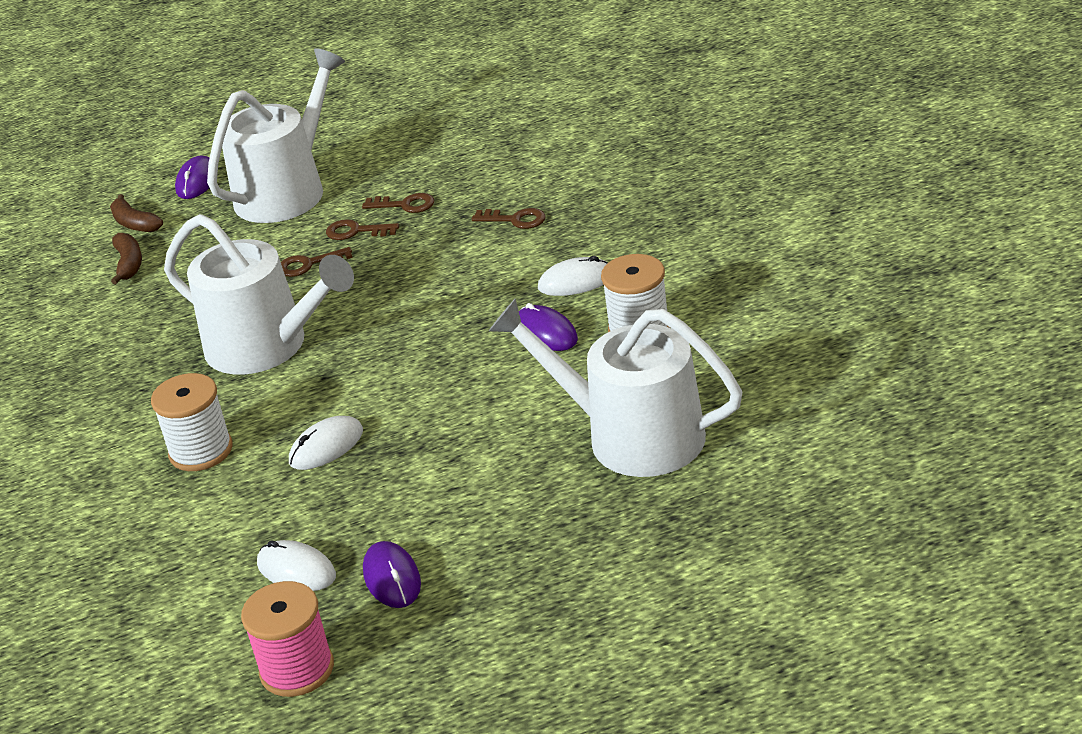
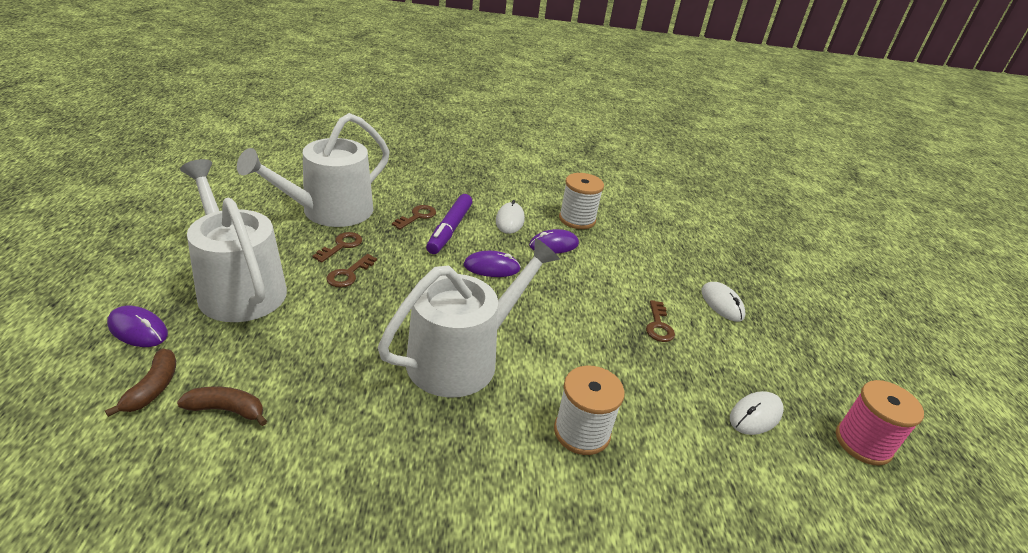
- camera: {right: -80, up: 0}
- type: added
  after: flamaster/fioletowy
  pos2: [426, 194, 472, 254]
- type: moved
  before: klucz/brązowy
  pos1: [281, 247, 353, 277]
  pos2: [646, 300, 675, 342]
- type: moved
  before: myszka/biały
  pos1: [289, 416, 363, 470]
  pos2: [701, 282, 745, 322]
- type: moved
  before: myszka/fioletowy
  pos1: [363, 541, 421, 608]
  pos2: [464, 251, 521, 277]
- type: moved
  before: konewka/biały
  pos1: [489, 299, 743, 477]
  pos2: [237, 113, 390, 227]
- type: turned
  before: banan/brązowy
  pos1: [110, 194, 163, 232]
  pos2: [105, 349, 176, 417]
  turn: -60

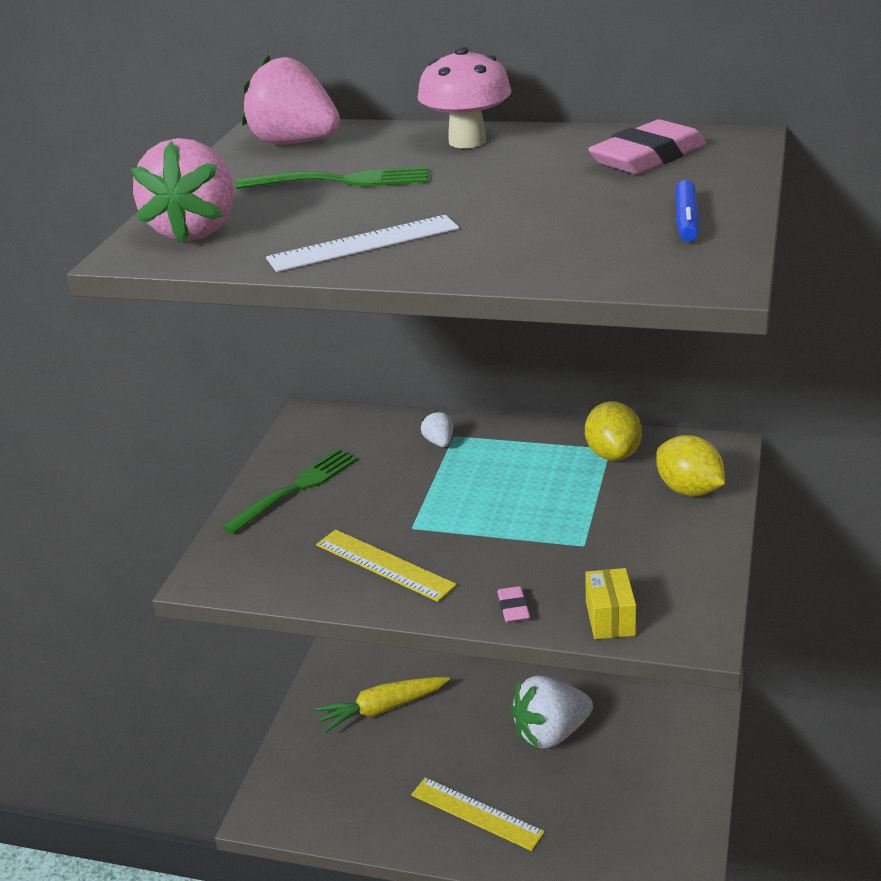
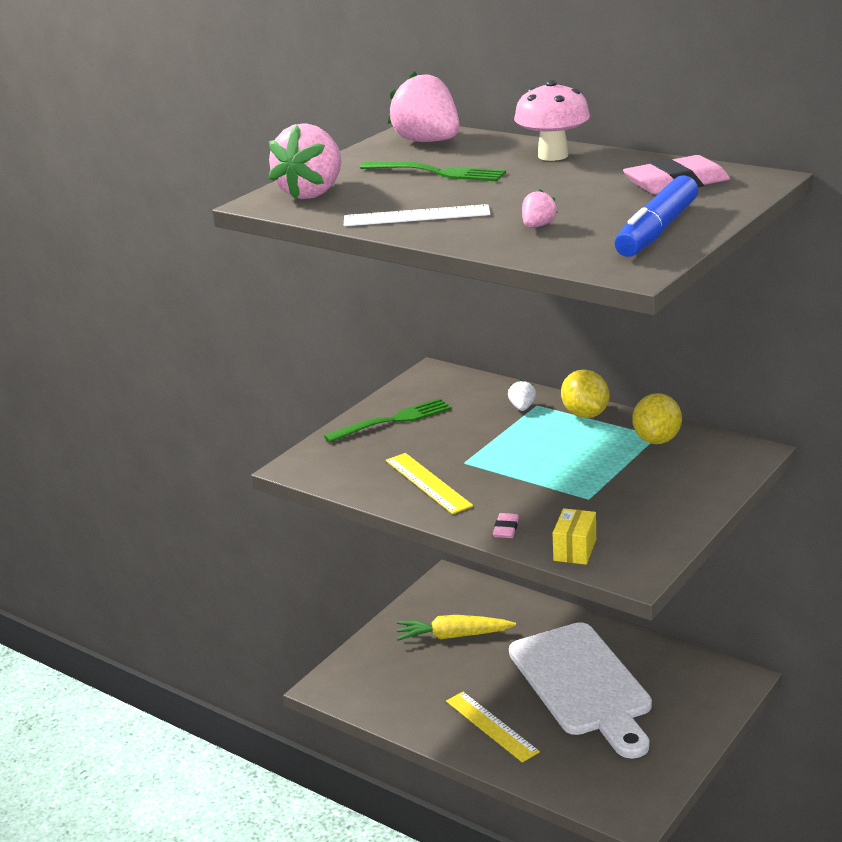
- camera: {right: 20, up: -5}
- type: added
  after: truskawka/różowy
  pos2: [522, 189, 558, 228]
- type: moved
  before: cytryna/żółty
  pos1: [656, 435, 725, 496]
  pos2: [561, 370, 609, 418]
- type: replaced
  before: truskawka/biały
  after: deska do krojenia/biały
  pos1: [511, 675, 593, 749]
  pos2: [509, 622, 652, 759]
- type: resized
  before: flamaster/niebieski
  pos1: [675, 180, 700, 242]
  pos2: [615, 175, 698, 257]
  scale: 1.86

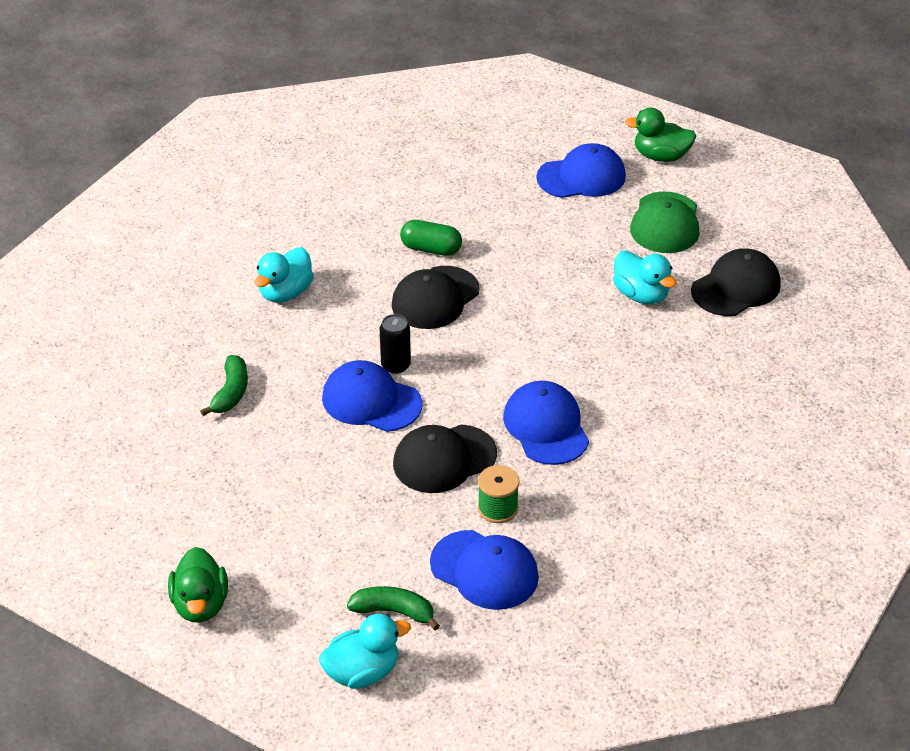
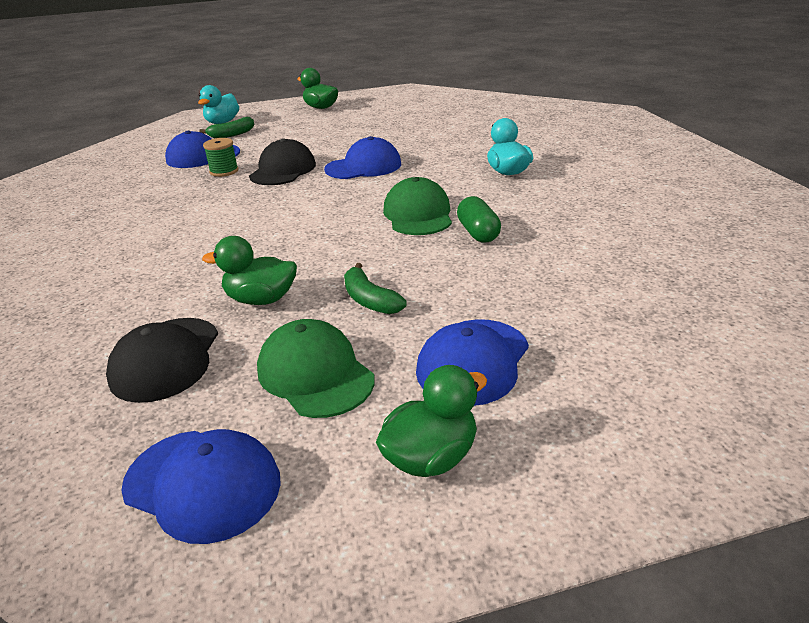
- camera: {right: 135, up: -10}
- type: removed
  before: puszka/czarny
  pos1: [380, 314, 411, 374]
- type: moved
  before: banan/zielony
  pos1: [200, 355, 248, 416]
  pos2: [344, 263, 407, 314]
- type: moved
  before: czapka/niebieski
  pos1: [503, 381, 589, 465]
  pos2: [121, 429, 281, 544]
- type: recoloured
  before: czapka/czarny
  after: czapka/zielony
  pos1: [392, 266, 479, 329]
  pos2: [383, 177, 452, 235]
- type: recoloured
  before: kaczka/turkusowy
  after: kaczka/zielony
  pos1: [613, 251, 676, 304]
  pos2: [202, 236, 297, 305]
- type: turned
  before: kapsułka/zielony
  pos1: [400, 220, 462, 256]
  pos2: [457, 196, 501, 242]
  turn: -75

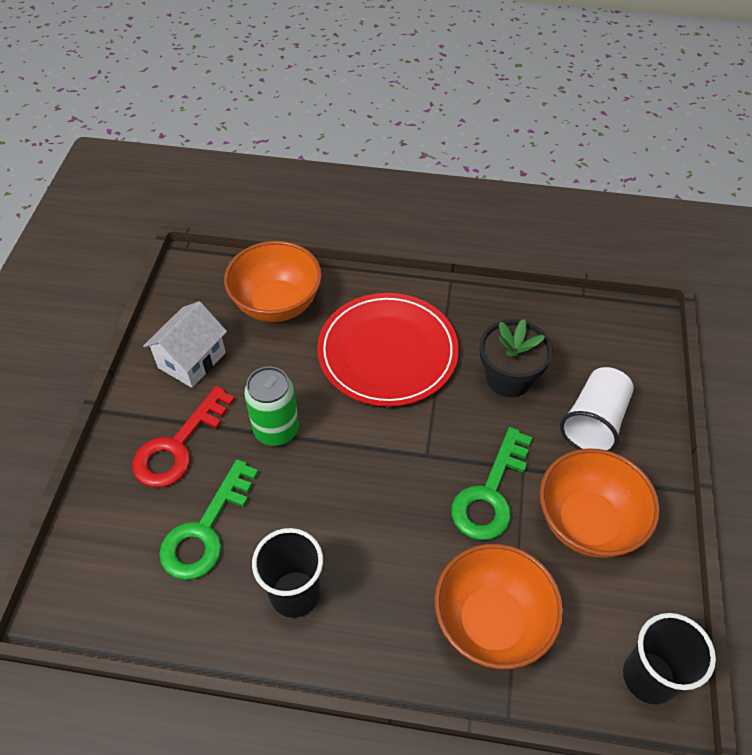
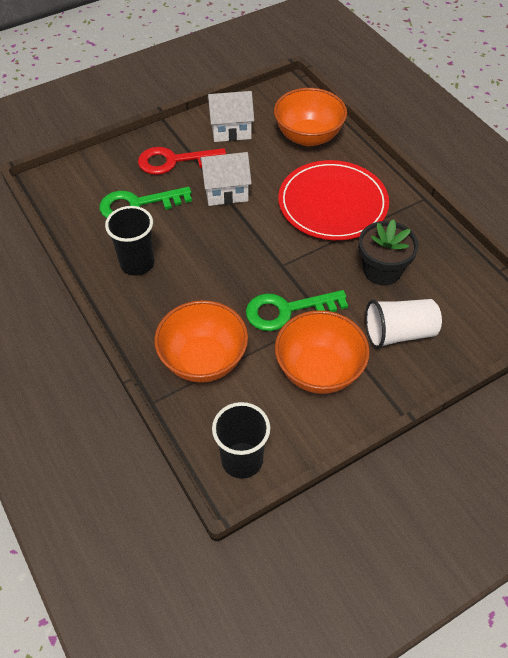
- camera: {right: 50, up: 0}
- type: replaced
  before: puszka/zielony
  after: domek/biały
  pos1: [244, 367, 299, 446]
  pos2: [200, 152, 252, 206]

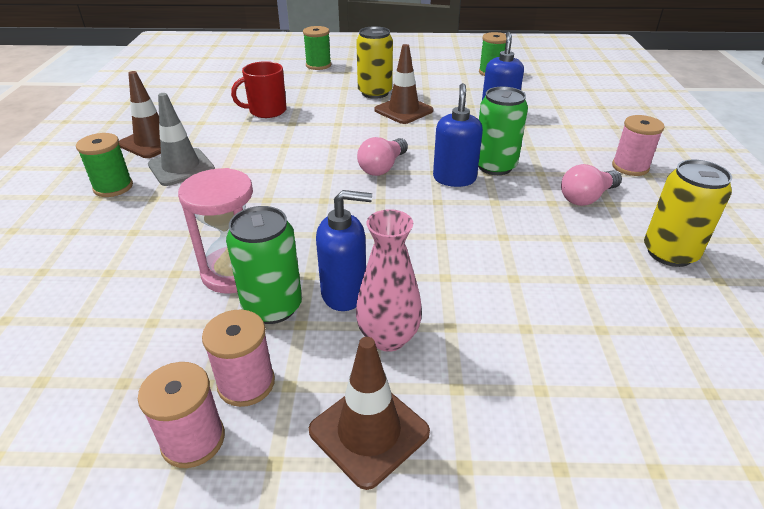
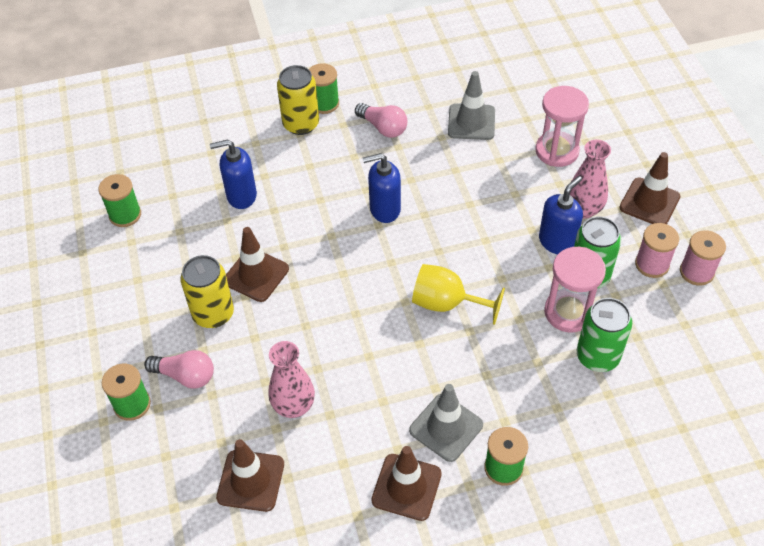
- camera: {right: -105, up: 15}
- type: added
  after: pachołek/brązowy
  pos2: [216, 439, 284, 512]
- type: added
  after: kielich/żółty
  pos2: [412, 264, 505, 325]
- type: added
  after: pachołek/szary
  pos2: [448, 71, 495, 140]
- type: added
  after: klepsydra/różowy
  pos2: [535, 86, 589, 167]
- type: moved
  before: żarówka/różowy
  pos1: [357, 137, 408, 176]
  pos2: [144, 350, 214, 389]
- type: moved
  before: puszka/zielony
  pos1: [478, 87, 528, 175]
  pos2: [577, 298, 632, 372]
- type: moved
  before: puszka/żółty
  pos1: [644, 160, 732, 267]
  pos2: [277, 65, 319, 135]
- type: replaced
  before: kubek/czerwony
  after: wazon/różowy
  pos1: [231, 61, 287, 118]
  pos2: [269, 341, 315, 418]
- type: recoloured
  before: szpulka/różowy
  after: szpulka/zielony
  pos1: [612, 115, 665, 176]
  pos2: [309, 63, 339, 114]
- type: turned
  before: dozownik mydła/niebieski
  pos1: [316, 190, 372, 311]
  pos2: [539, 176, 583, 254]
  turn: 60

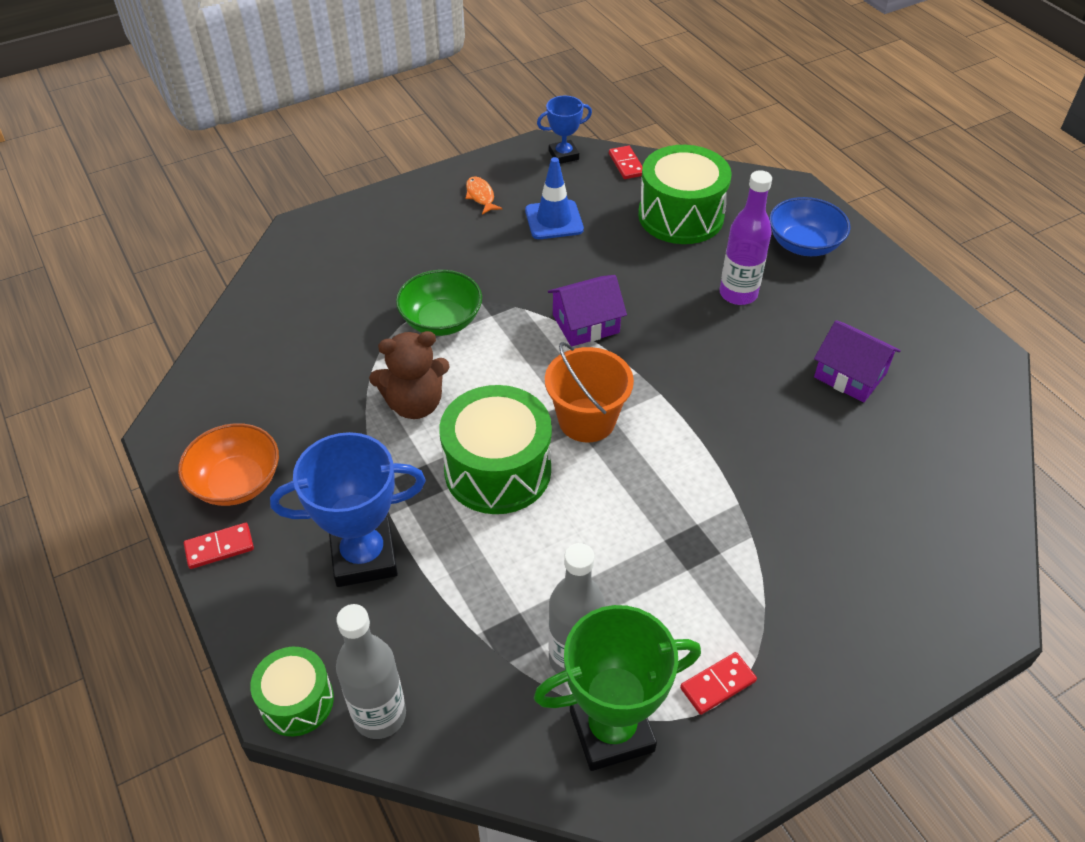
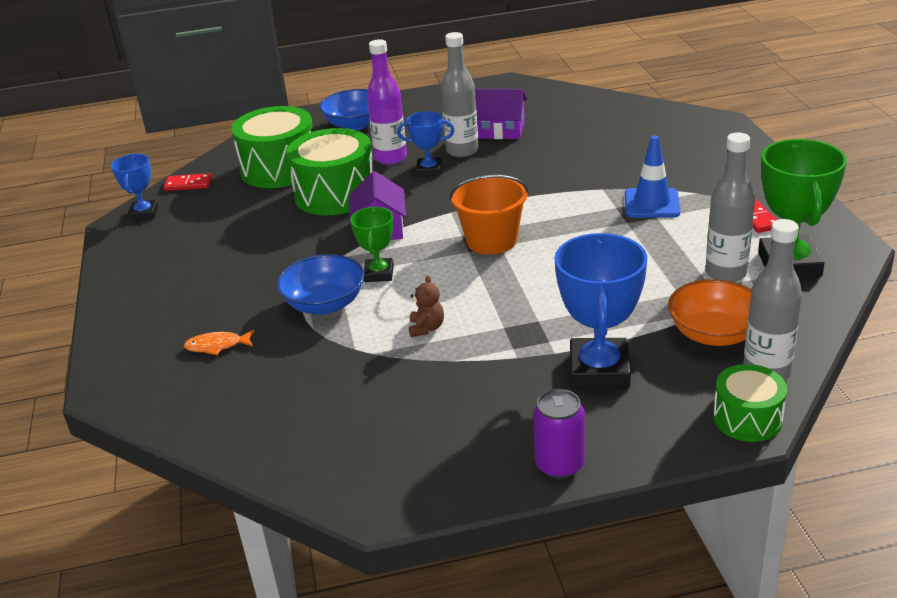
- camera: {right: -70, up: -15}
- type: added
  after: puchar/zielony
  pos2: [350, 207, 394, 282]
- type: added
  after: puchar/niebieski
  pos2: [397, 111, 455, 177]
- type: added
  after: butelka/szary
  pos2: [441, 32, 479, 157]
- type: moved
  before: miska/pomarańczowy
  pos1: [178, 423, 279, 506]
  pos2: [668, 279, 752, 346]
- type: moved
  before: bęben/zielony
  pos1: [439, 385, 552, 514]
  pos2: [286, 128, 373, 215]
- type: moved
  before: ryba/pomarańczowy
  pos1: [465, 177, 503, 215]
  pos2: [184, 330, 255, 355]
- type: moved
  before: pachołek/niebieski
  pos1: [525, 157, 584, 239]
  pos2: [625, 135, 680, 218]
- type: replaced
  before: kostka domina/czerwony
  after: puszka/fioletowy
  pos1: [184, 523, 254, 569]
  pos2: [533, 389, 585, 479]
- type: recoloured
  before: miska/zielony
  after: miska/niebieski
  pos1: [396, 270, 482, 336]
  pos2: [277, 254, 364, 315]
- type: turned
  before: domek/fioletowy
  pos1: [814, 320, 901, 403]
  pos2: [475, 89, 527, 139]
  turn: 45
- type: resized
  before: miś/brązowy
  pos1: [369, 331, 450, 419]
  pos2: [409, 275, 444, 337]
  scale: 0.53

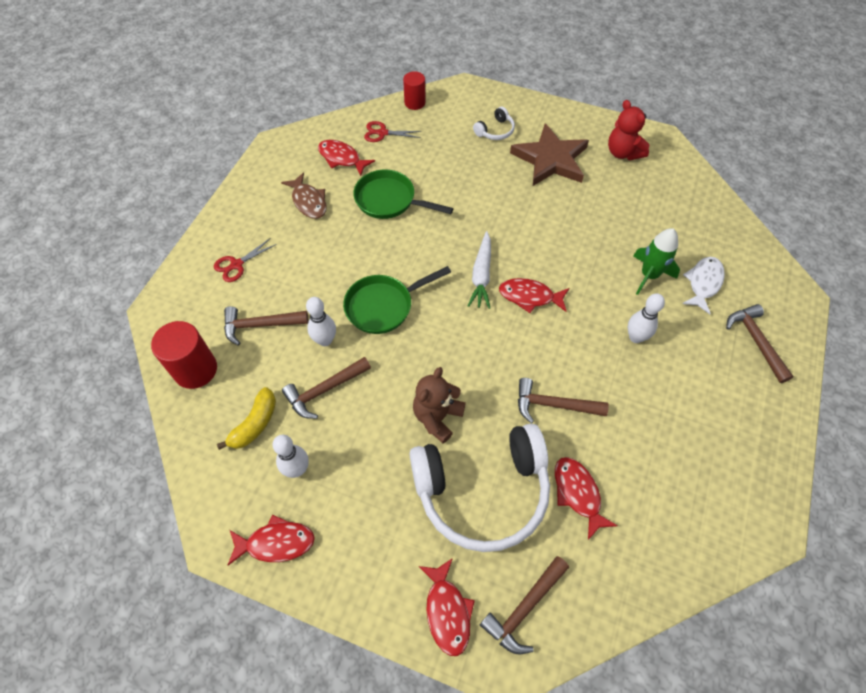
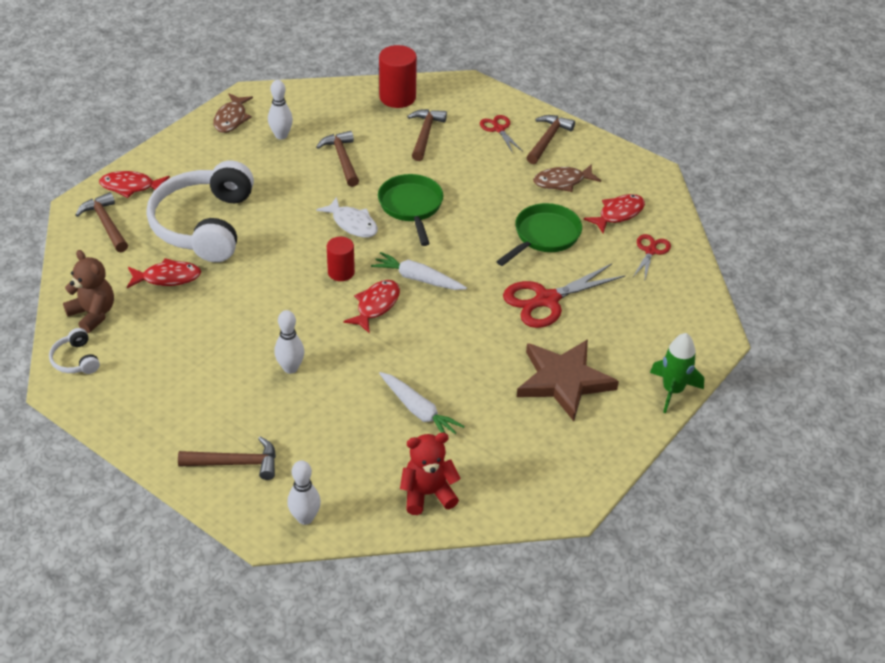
- camera: {right: 105, up: -15}
- type: removed
  before: banan/żółty
  pos1: [217, 387, 276, 450]
- type: added
  after: marchewka/biały
  pos2: [379, 372, 465, 434]
- type: added
  after: nożyczki/czerwony
  pos2: [503, 264, 626, 328]
- type: moved
  before: kręgiel/biały
  pos1: [306, 297, 336, 346]
  pos2: [287, 460, 321, 525]
- type: moved
  before: walec/czerwony
  pos1: [403, 71, 425, 110]
  pos2: [327, 237, 355, 281]
- type: moved
  before: miś/brązowy
  pos1: [413, 367, 466, 443]
  pos2: [63, 250, 114, 333]
- type: moved
  before: słuchawki/biały
  pos1: [473, 107, 515, 140]
  pos2: [49, 328, 100, 374]
- type: moved
  before: młotek/brązowy
  pos1: [518, 378, 609, 423]
  pos2: [526, 115, 575, 164]
- type: moved
  before: miś/czerwony
  pos1: [608, 100, 650, 160]
  pos2: [400, 433, 461, 515]
- type: moved
  before: rakieta/zielony
  pos1: [633, 228, 680, 295]
  pos2: [650, 333, 704, 413]
- type: moved
  before: ryba/biały
  pos1: [682, 257, 725, 314]
  pos2: [316, 197, 378, 238]
- type: recoloured
  before: ryba/czerwony
  after: ryba/brązowy
  pos1: [228, 515, 315, 565]
  pos2: [213, 93, 253, 133]

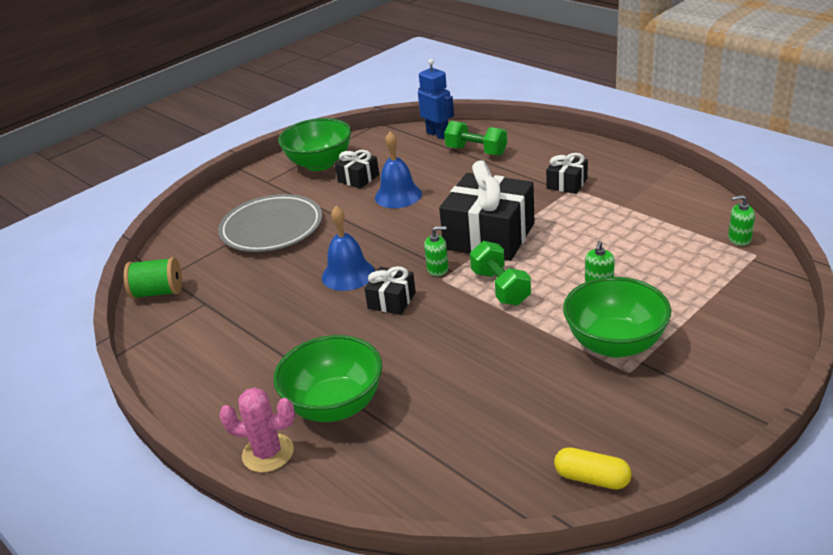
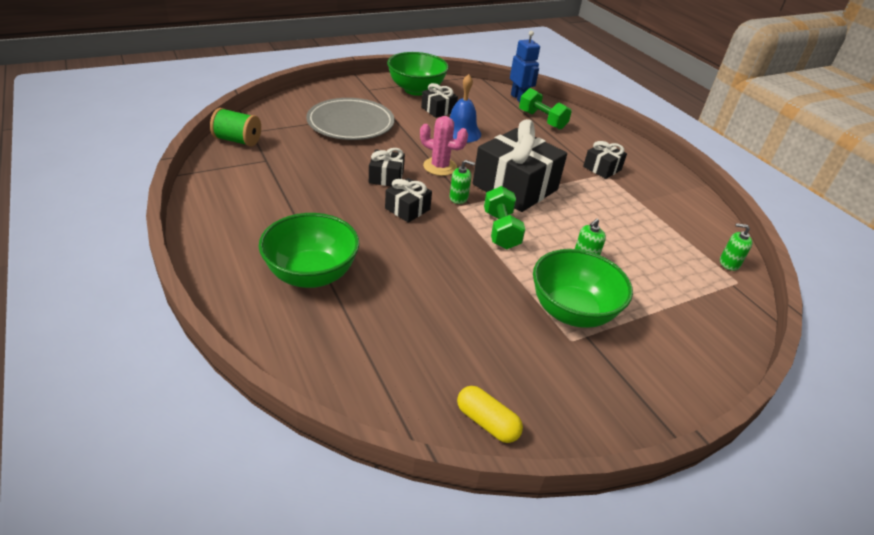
- camera: {right: 10, up: 5}
- type: moved
  before: kaktus/różowy
  pos1: [219, 387, 295, 473]
  pos2: [420, 116, 468, 176]
- type: replaced
  before: dzwonek/niebieski
  after: prezent/czarny
  pos1: [322, 206, 375, 291]
  pos2: [369, 148, 405, 187]

